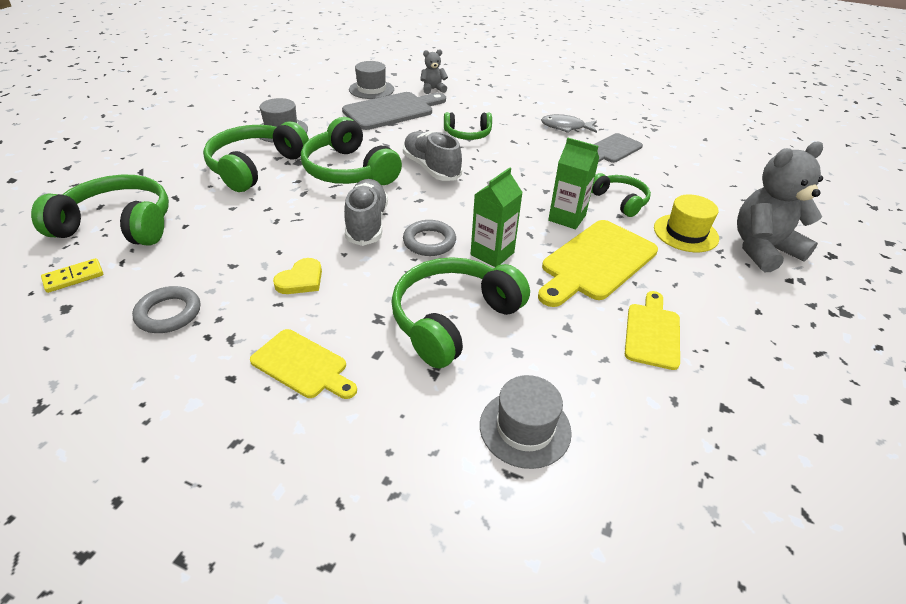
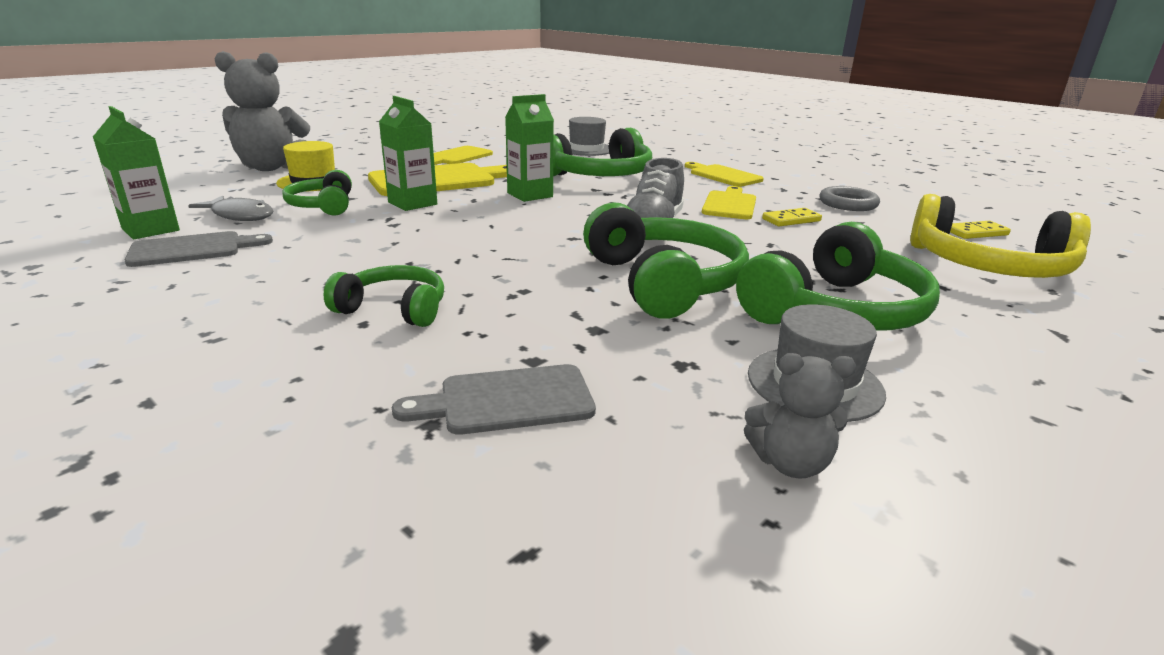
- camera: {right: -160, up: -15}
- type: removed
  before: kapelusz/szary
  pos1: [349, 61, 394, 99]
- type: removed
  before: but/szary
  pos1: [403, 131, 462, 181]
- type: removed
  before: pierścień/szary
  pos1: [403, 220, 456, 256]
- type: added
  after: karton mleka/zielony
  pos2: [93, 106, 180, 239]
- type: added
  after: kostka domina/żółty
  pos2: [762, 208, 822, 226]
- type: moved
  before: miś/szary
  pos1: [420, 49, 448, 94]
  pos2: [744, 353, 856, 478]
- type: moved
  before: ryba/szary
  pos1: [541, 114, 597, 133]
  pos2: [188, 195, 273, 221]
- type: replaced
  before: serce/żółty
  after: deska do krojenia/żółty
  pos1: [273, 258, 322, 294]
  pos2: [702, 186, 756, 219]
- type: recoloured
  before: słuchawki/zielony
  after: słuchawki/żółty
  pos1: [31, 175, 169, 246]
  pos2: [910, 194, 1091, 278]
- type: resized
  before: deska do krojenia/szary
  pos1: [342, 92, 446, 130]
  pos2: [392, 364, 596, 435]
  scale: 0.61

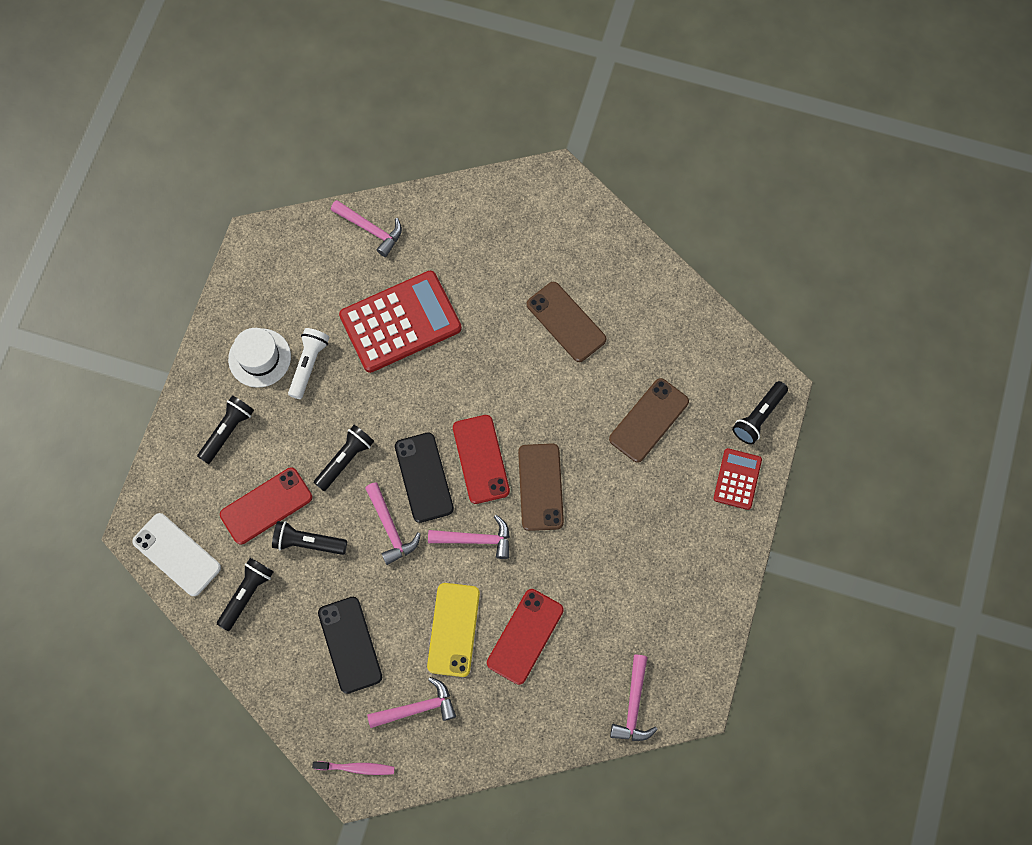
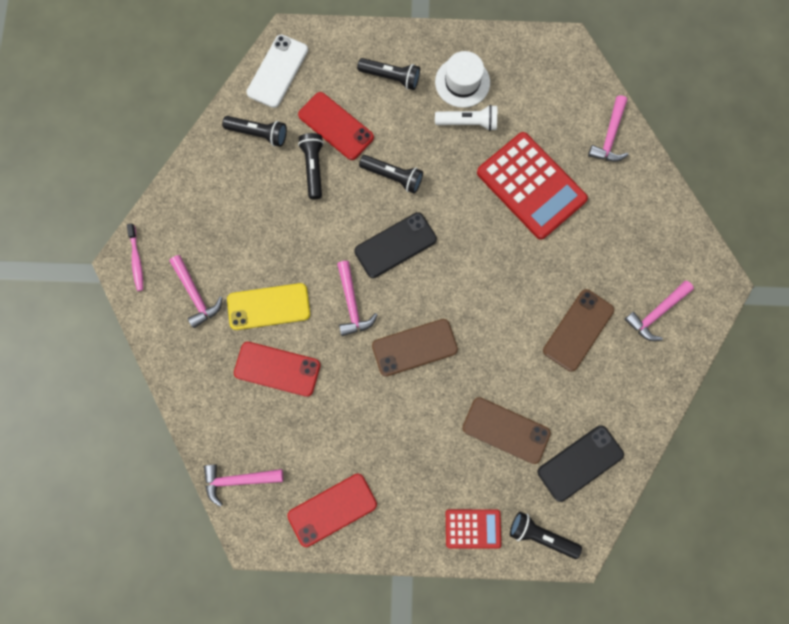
- camera: {right: 75, up: 5}
- type: moved
  before: telefon/czarny
  pos1: [318, 597, 382, 694]
  pos2: [537, 425, 624, 502]
- type: moved
  before: młotek/różowy
  pos1: [365, 482, 421, 565]
  pos2: [624, 281, 694, 341]
- type: moved
  before: telefon/czerwony
  pos1: [453, 415, 510, 504]
  pos2: [287, 474, 377, 547]

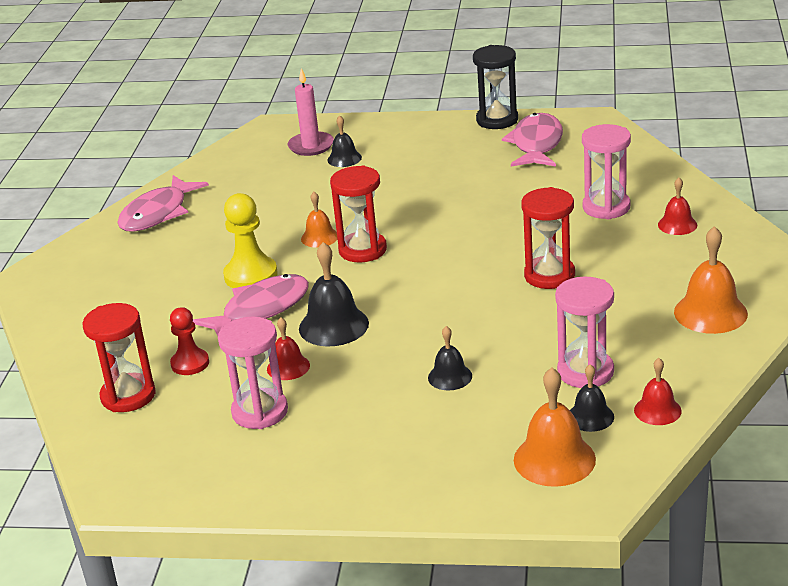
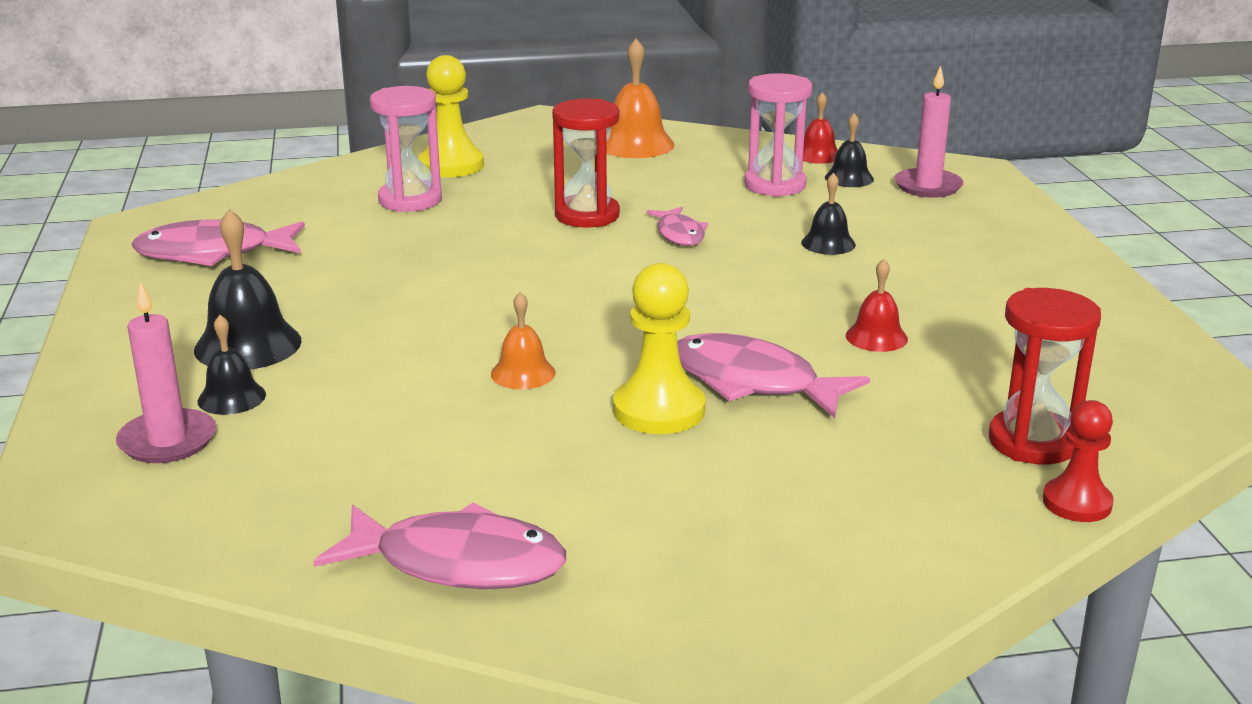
- camera: {right: -110, up: -5}
- type: removed
  before: klepsydra/różowy
  pos1: [218, 316, 288, 429]
- type: removed
  before: klepsydra/czerwony
  pos1: [330, 166, 387, 263]
- type: removed
  before: klepsydra/czarny
  pos1: [473, 45, 518, 129]
- type: added
  after: ryba/różowy
  pos2: [646, 207, 708, 246]
- type: moved
  before: pionek/czerwony
  pos1: [170, 307, 209, 375]
  pos2: [1043, 400, 1114, 522]
- type: moved
  before: dzwonek/czarny
  pos1: [299, 242, 369, 346]
  pos2: [194, 209, 302, 369]
- type: replaced
  before: dzwonek/pomarańczowy
  after: świeca/różowy
  pos1: [514, 368, 596, 487]
  pos2: [894, 66, 964, 198]
- type: replaced
  before: dzwonek/czerwony
  after: pionek/żółty
  pos1: [658, 178, 697, 235]
  pos2: [418, 55, 484, 177]

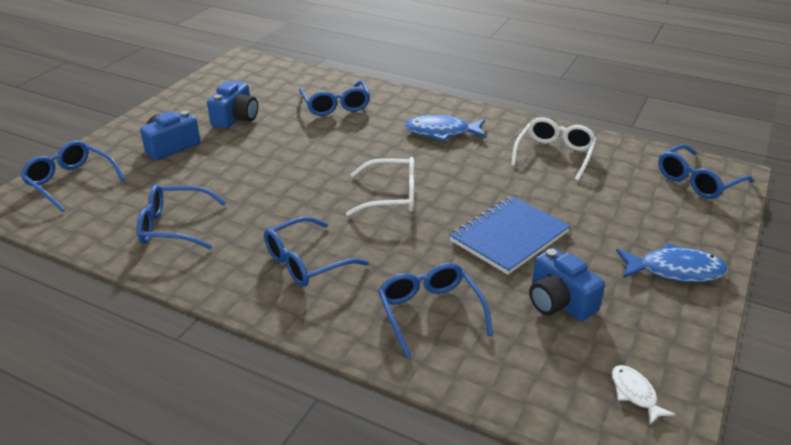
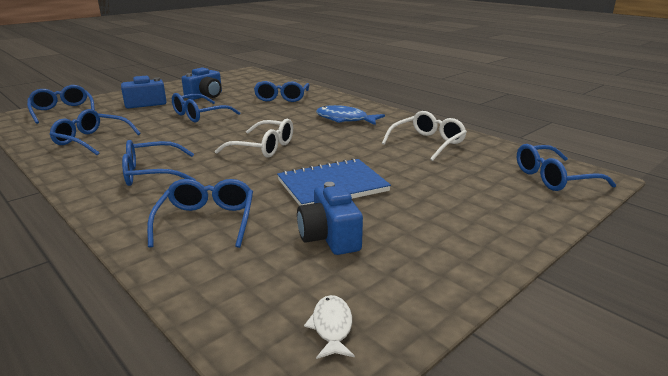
- camera: {right: 20, up: -10}
- type: removed
  before: ryba/niebieski
  pos1: [616, 243, 728, 282]
- type: added
  after: okulary/niebieski
  pos2: [172, 93, 240, 122]

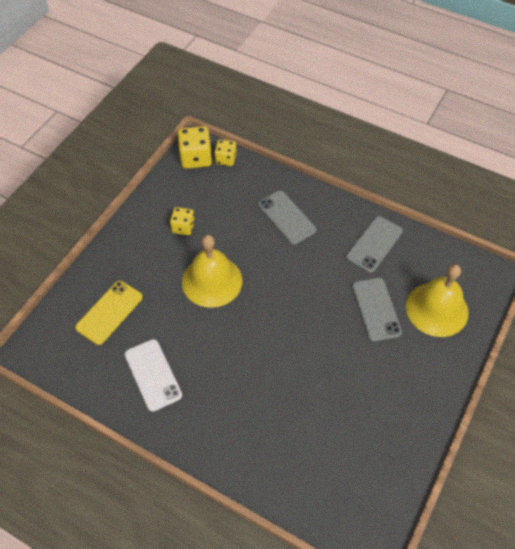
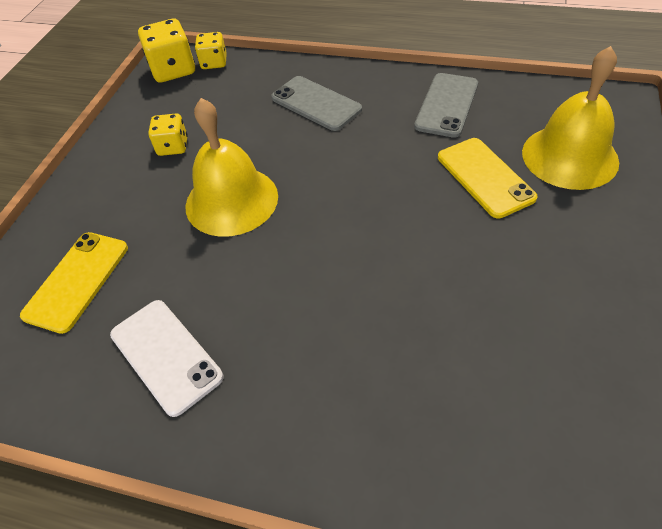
- camera: {right: -10, up: -5}
- type: recoloured
  before: telefon/szary
  after: telefon/żółty
  pos1: [352, 278, 402, 342]
  pos2: [438, 138, 538, 219]

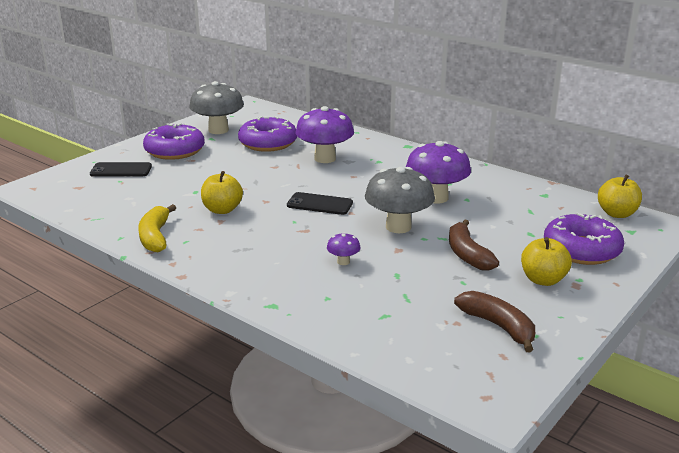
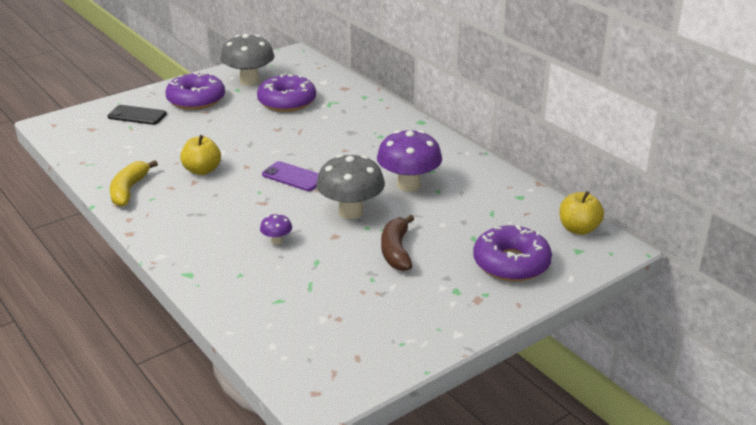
- camera: {right: 15, up: 5}
- type: removed
  before: grzyb/fioletowy
  pos1: [296, 106, 354, 163]
- type: removed
  before: banan/brązowy
  pos1: [454, 291, 535, 352]
- type: removed
  before: jabłko/żółty
  pos1: [521, 237, 572, 286]
- type: recoloured
  before: telefon/czarny
  after: telefon/fioletowy
  pos1: [287, 192, 353, 215]
  pos2: [262, 161, 319, 191]

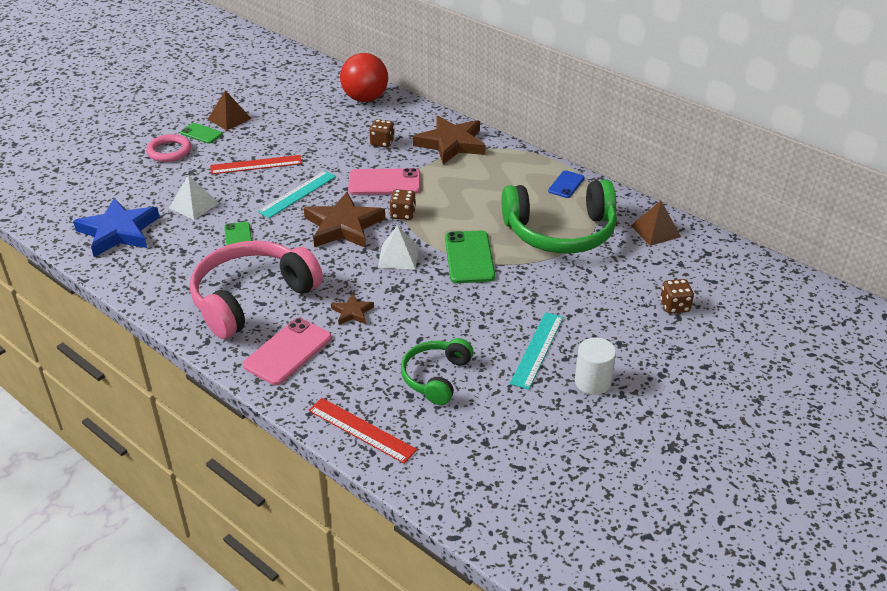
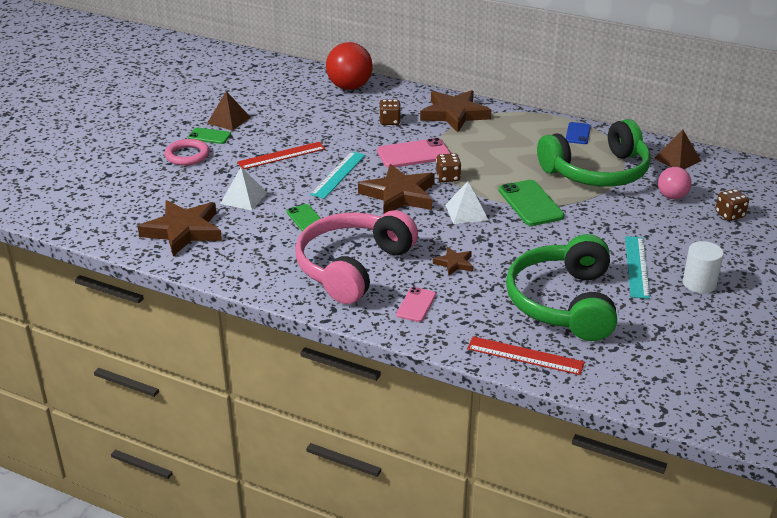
- camera: {right: -15, up: -5}
- type: added
  after: piłka/różowy
  pos2: [658, 167, 691, 199]
- type: recoloured
  before: gwiazda/niebieski
  after: gwiazda/brązowy
  pos1: [73, 198, 160, 257]
  pos2: [137, 200, 222, 256]
- type: resized
  before: telefon/różowy
  pos1: [243, 318, 332, 385]
  pos2: [396, 287, 436, 322]
  scale: 0.59
- type: resized
  before: słuchawki/zielony
  pos1: [401, 338, 474, 405]
  pos2: [506, 234, 617, 341]
  scale: 1.78

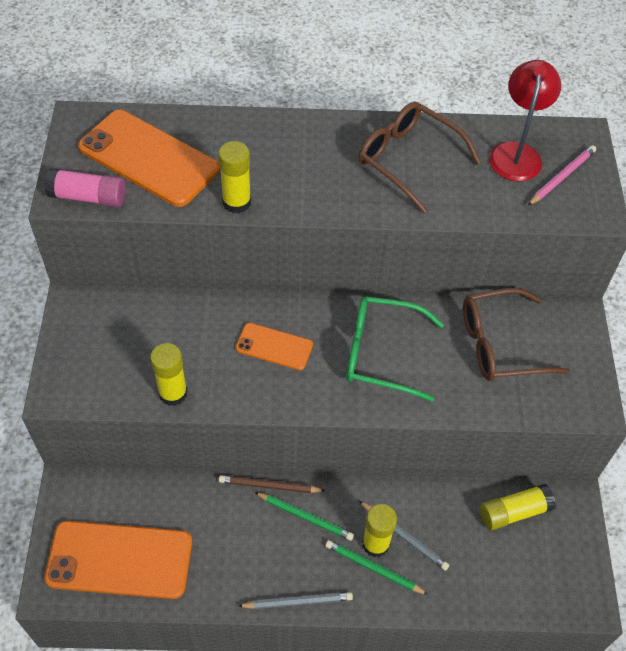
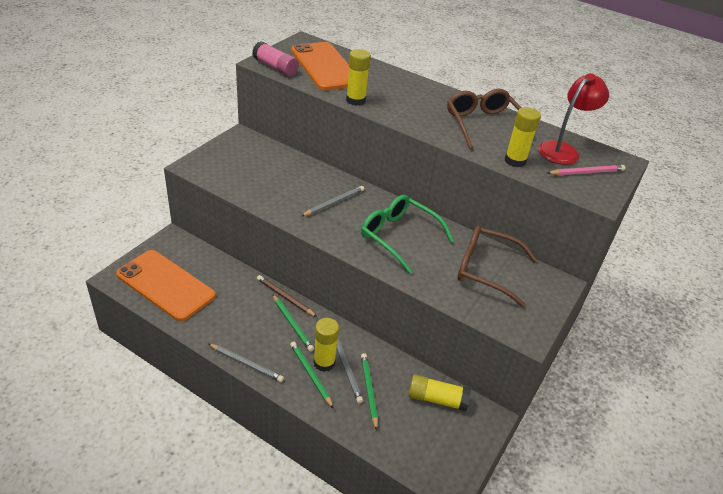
- camera: {right: 30, up: -15}
- type: added
  after: ołówek/zielony
  pos2: [361, 353, 378, 430]
- type: moved
  before: klej w sztyfcie/żółty
  pos1: [150, 343, 188, 406]
  pos2: [505, 107, 541, 167]
- type: replaced
  before: telefon/pomarańczowy
  after: ołówek/szary
  pos1: [236, 323, 313, 370]
  pos2: [301, 186, 364, 216]

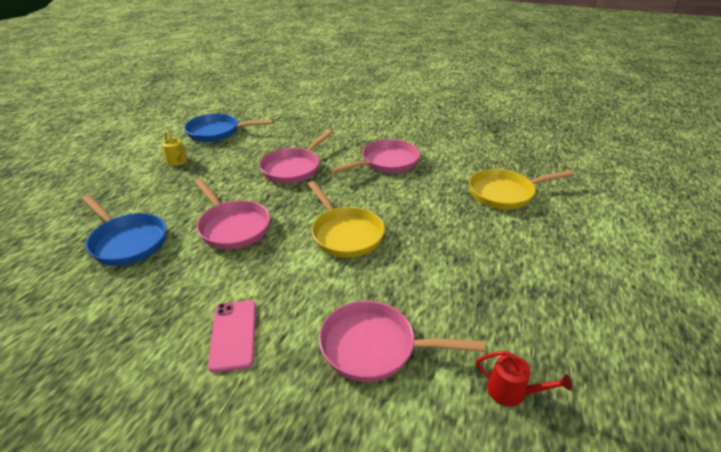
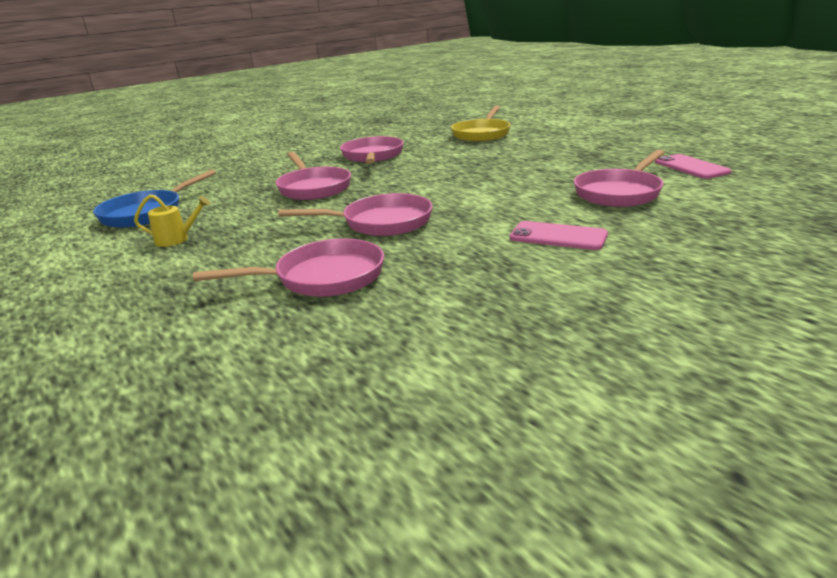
- camera: {right: -55, up: -10}
- type: removed
  before: patelnia/żółty
  pos1: [308, 181, 385, 258]
- type: replaced
  before: konewka/czerwony
  after: telefon/różowy
  pos1: [476, 351, 572, 407]
  pos2: [655, 154, 731, 179]
- type: recoloured
  before: patelnia/niebieski
  after: patelnia/różowy
  pos1: [82, 195, 166, 266]
  pos2: [193, 238, 384, 297]

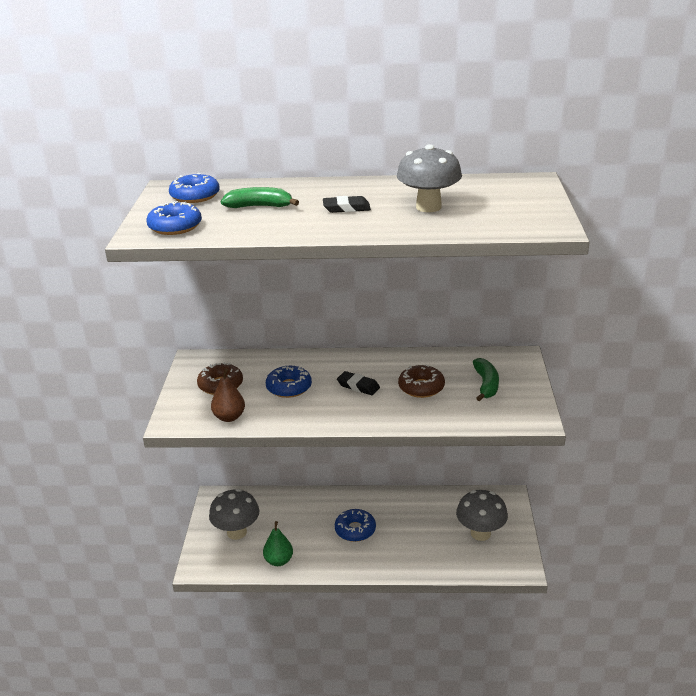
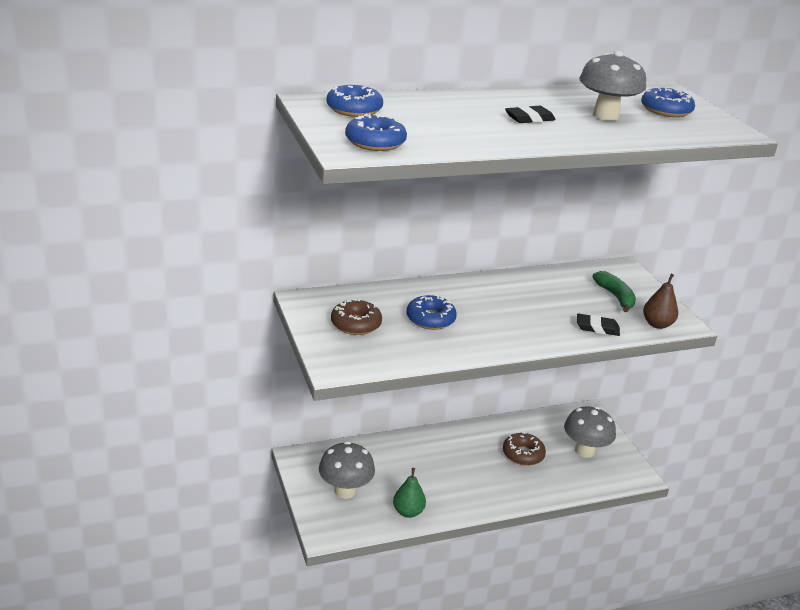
- camera: {right: -25, up: 0}
- type: removed
  before: banan/zielony
  pos1: [221, 187, 299, 208]
- type: moved
  before: gruszka/brązowy
  pos1: [211, 368, 245, 422]
  pos2: [643, 274, 678, 329]
- type: moved
  before: donut/niebieski
  pos1: [335, 509, 376, 542]
  pos2: [641, 88, 695, 117]
- type: moved
  before: gumka do mazania/czarny
  pos1: [337, 371, 380, 395]
  pos2: [577, 314, 620, 336]
- type: moved
  before: donut/brązowy
  pos1: [398, 364, 445, 398]
  pos2: [503, 432, 546, 466]

